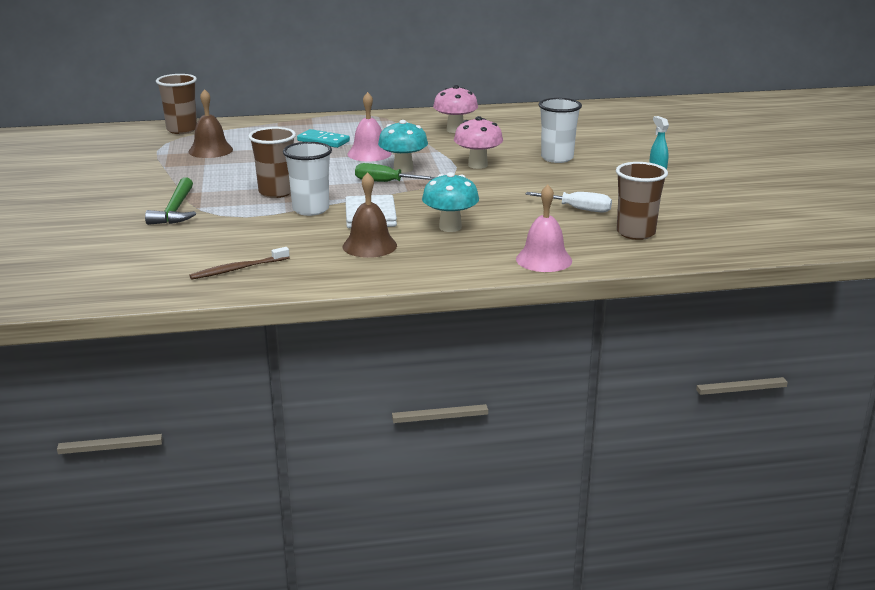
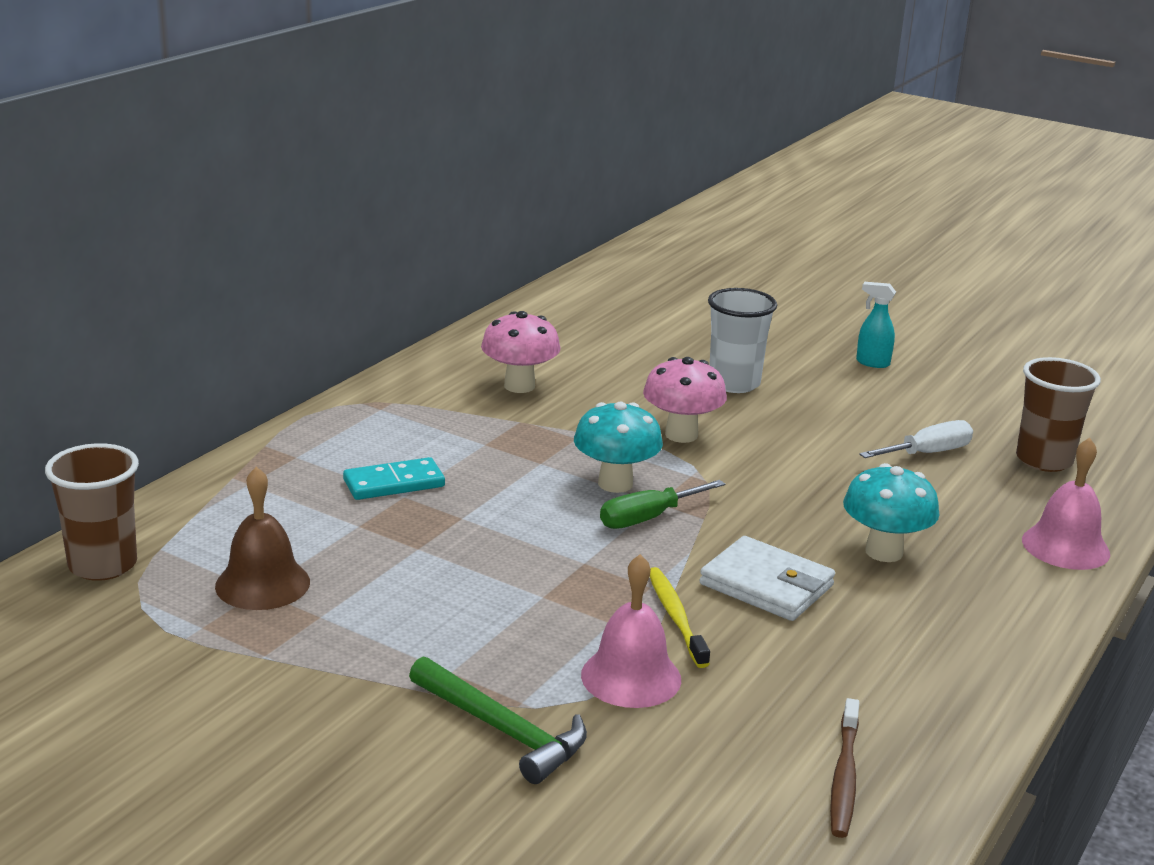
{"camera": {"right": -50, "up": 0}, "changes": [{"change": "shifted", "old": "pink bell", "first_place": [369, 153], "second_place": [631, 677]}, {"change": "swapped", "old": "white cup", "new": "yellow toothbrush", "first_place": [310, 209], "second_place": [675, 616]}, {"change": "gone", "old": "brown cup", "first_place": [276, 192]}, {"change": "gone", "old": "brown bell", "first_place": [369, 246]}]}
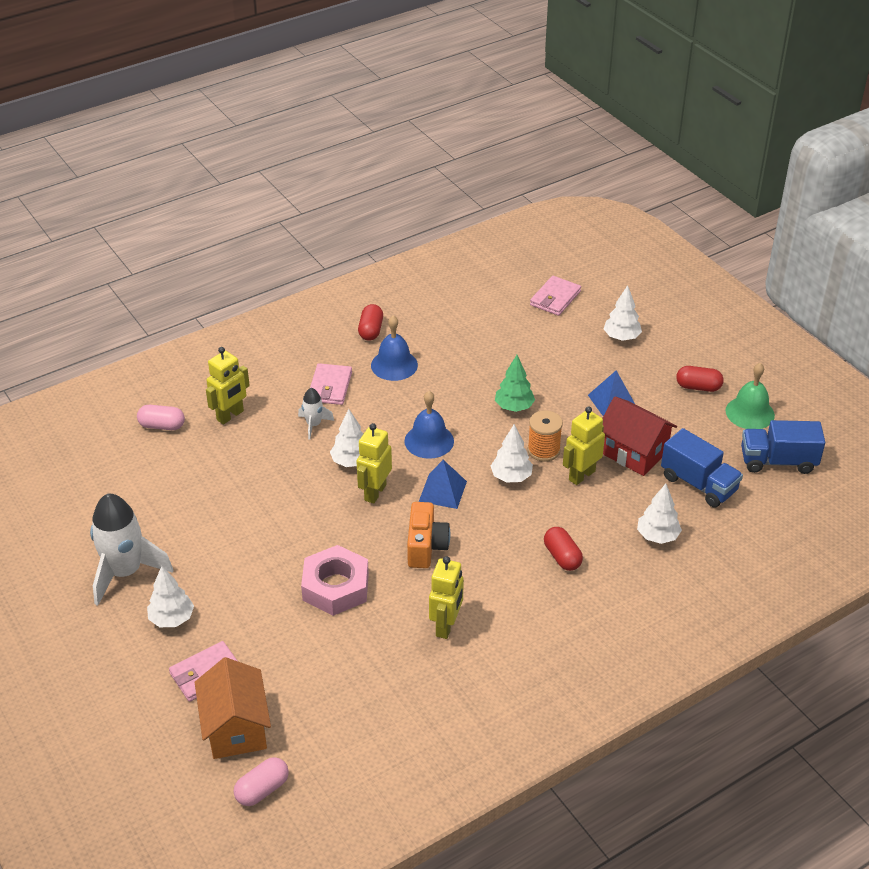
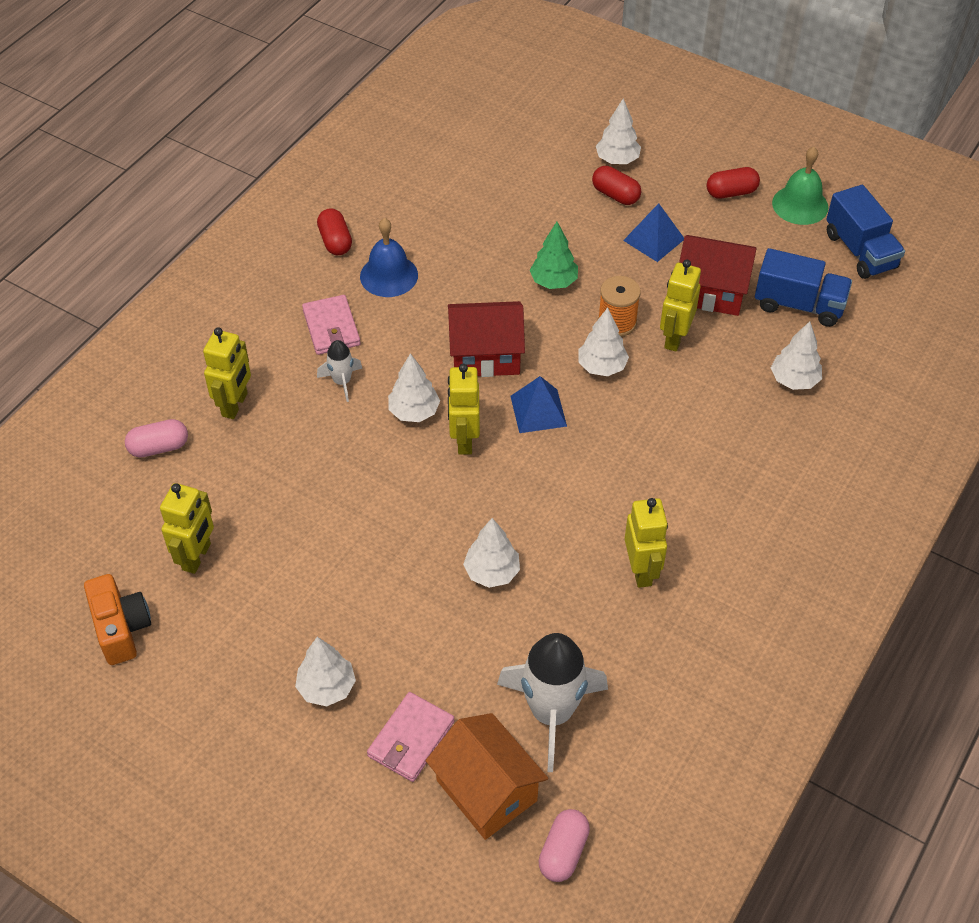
{"camera": {"right": -25, "up": 10}, "changes": [{"change": "shifted", "old": "orange camera", "first_place": [426, 547], "second_place": [121, 628]}, {"change": "new", "new": "yellow robot", "second_place": [197, 557]}, {"change": "swapped", "old": "blue bell", "new": "red house", "first_place": [429, 441], "second_place": [485, 355]}, {"change": "swapped", "old": "pink nut", "new": "white tree", "first_place": [336, 587], "second_place": [492, 572]}, {"change": "shifted", "old": "white rocket", "first_place": [125, 572], "second_place": [551, 713]}, {"change": "shifted", "old": "red capsule", "first_place": [562, 557], "second_place": [615, 195]}, {"change": "rotated", "old": "blue truck", "first_place": [778, 461], "second_place": [860, 251], "degrees": -90}, {"change": "gone", "old": "pink wallet", "first_place": [555, 298]}]}
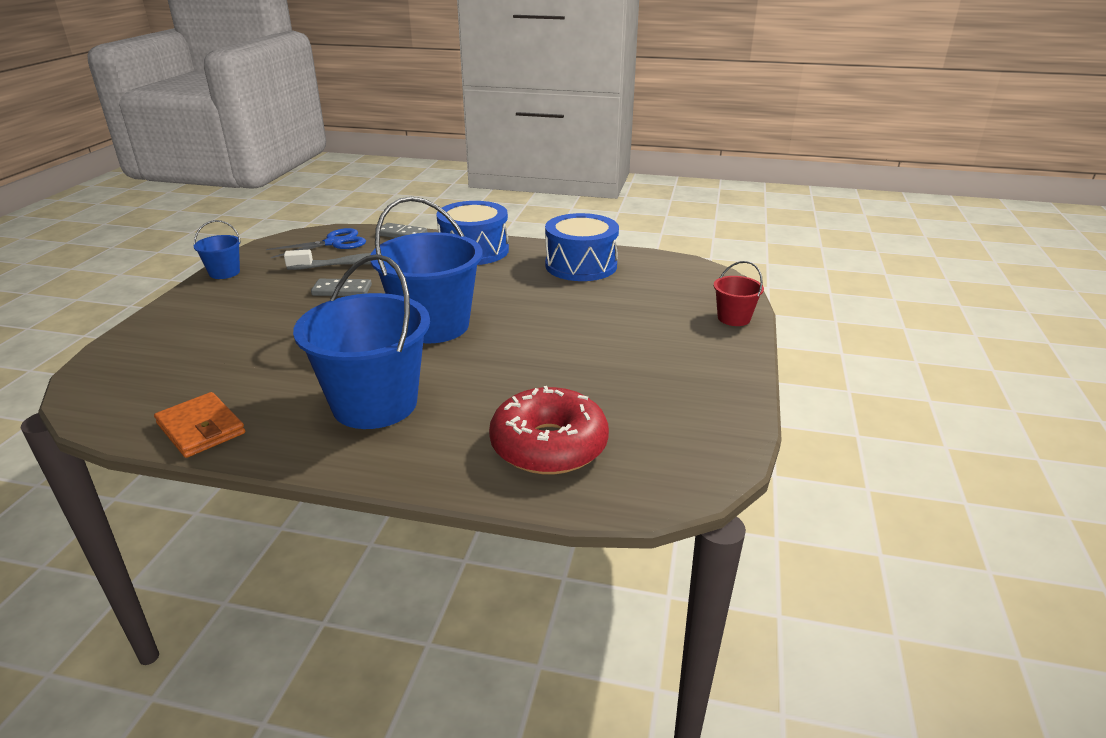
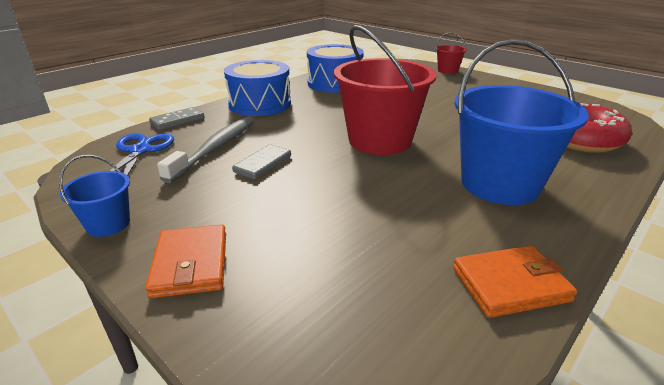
{"camera": {"right": -60, "up": 0}, "changes": [{"change": "new", "new": "orange wallet", "second_place": [190, 264]}, {"change": "repainted", "old": "blue bucket", "new": "red bucket", "first_place": [433, 325], "second_place": [380, 140]}]}
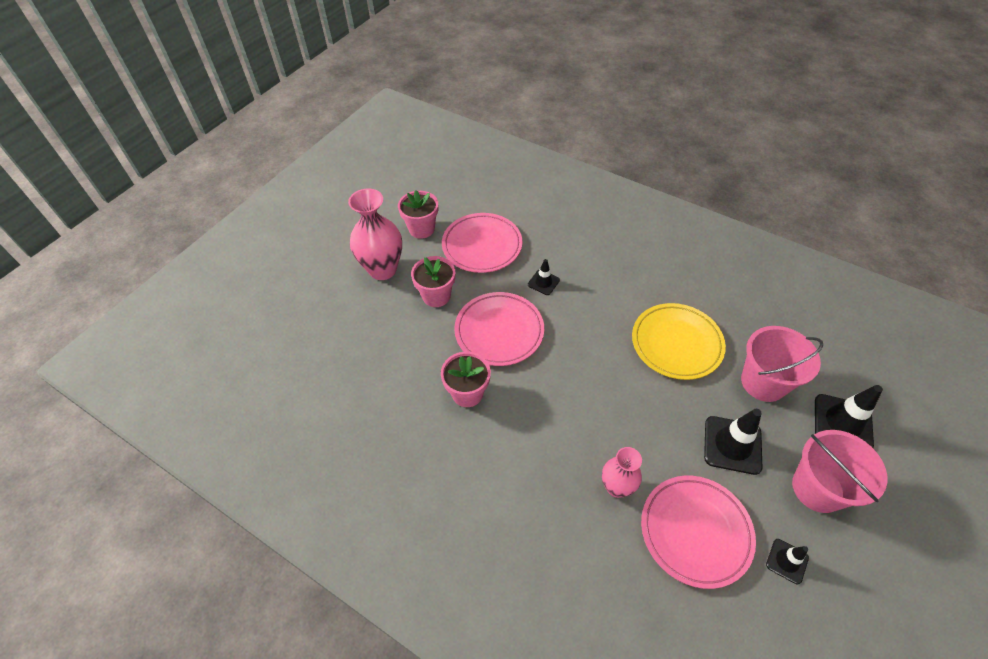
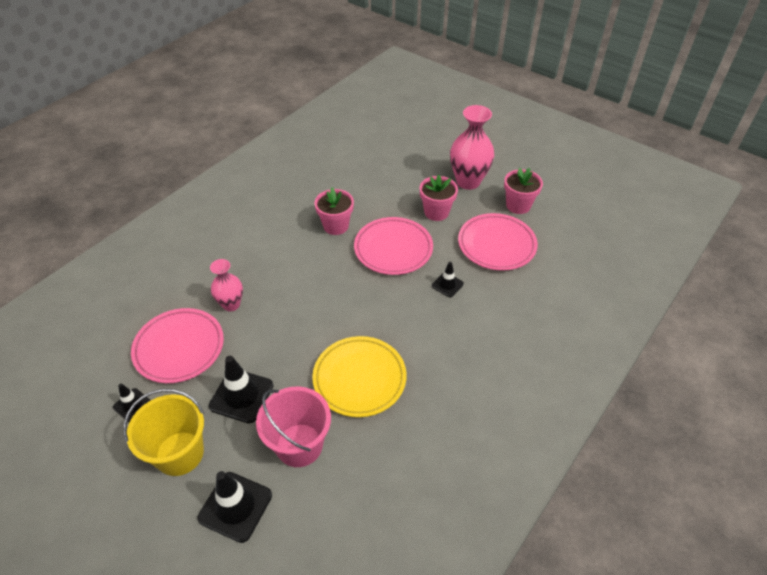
{"camera": {"right": 95, "up": -5}, "changes": [{"change": "repainted", "old": "pink bucket", "new": "yellow bucket", "first_place": [817, 488], "second_place": [179, 453]}]}
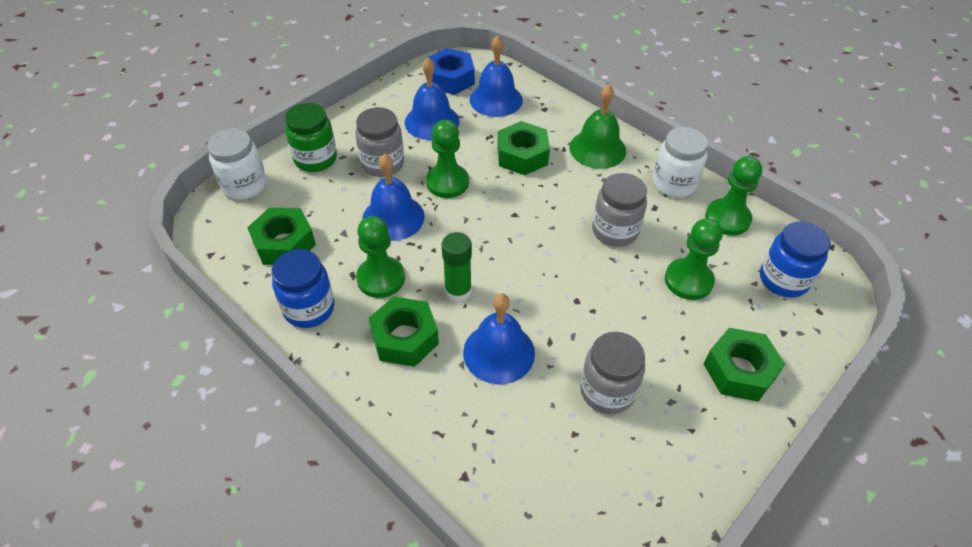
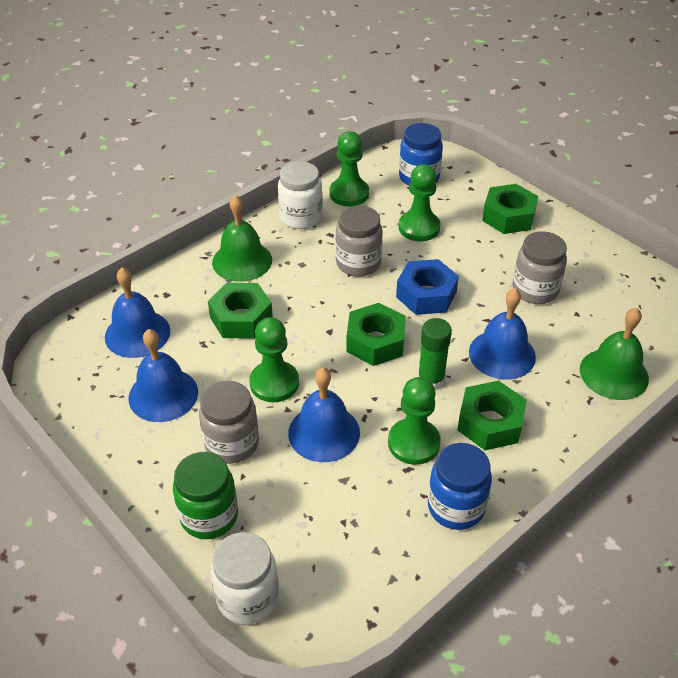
{"camera": {"right": -85, "up": -5}, "changes": [{"change": "shifted", "old": "green nut", "first_place": [284, 243], "second_place": [375, 342]}, {"change": "shifted", "old": "blue nut", "first_place": [450, 79], "second_place": [426, 295]}, {"change": "new", "new": "green bell", "second_place": [614, 373]}]}
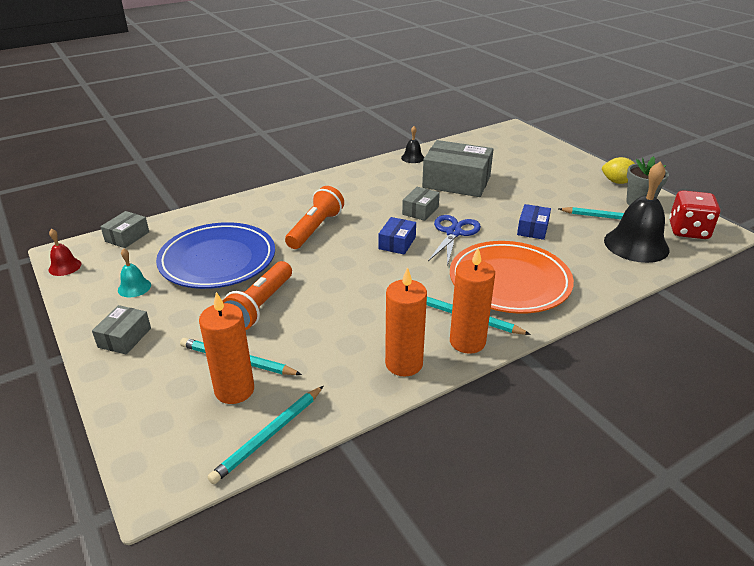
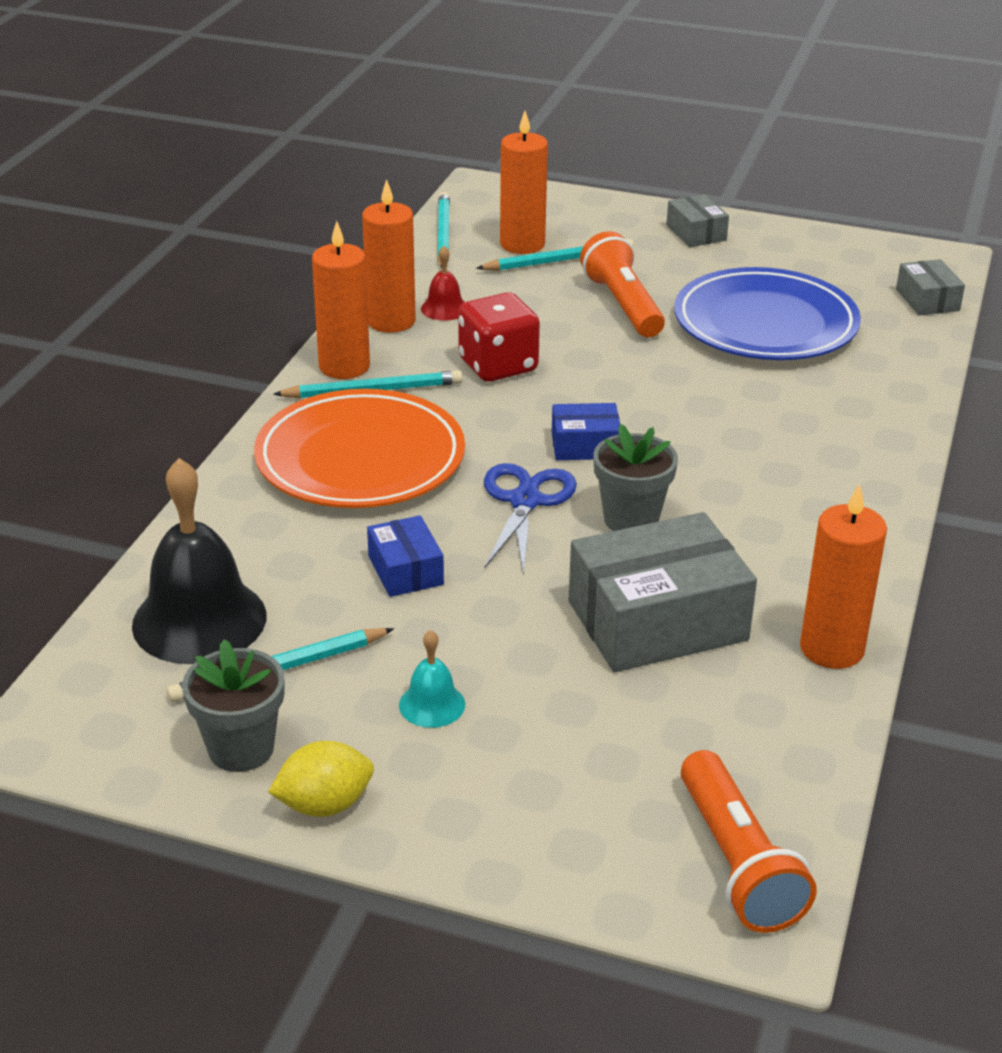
{"camera": {"right": 140, "up": 0}, "changes": [{"change": "shifted", "old": "turquoise bell", "first_place": [134, 287], "second_place": [432, 704]}, {"change": "shifted", "old": "red bell", "first_place": [65, 267], "second_place": [444, 308]}, {"change": "shifted", "old": "red dice", "first_place": [688, 231], "second_place": [498, 366]}, {"change": "rotated", "old": "blue scissors", "first_place": [453, 233], "second_place": [525, 501], "degrees": -150}, {"change": "rotated", "old": "blue box", "first_place": [397, 243], "second_place": [585, 445], "degrees": -75}, {"change": "swapped", "old": "grey box", "new": "grey flower pot", "first_place": [420, 210], "second_place": [631, 519]}, {"change": "shifted", "old": "orange flashlight", "first_place": [315, 229], "second_place": [737, 863]}, {"change": "swapped", "old": "black bell", "new": "orange candle", "first_place": [412, 158], "second_place": [832, 649]}]}
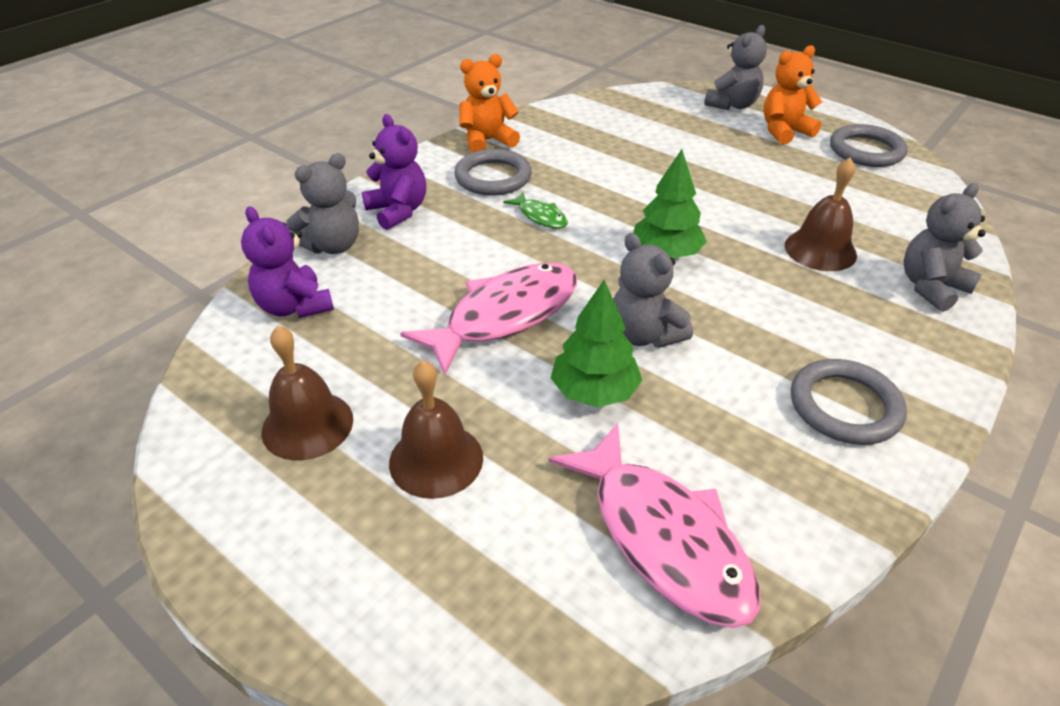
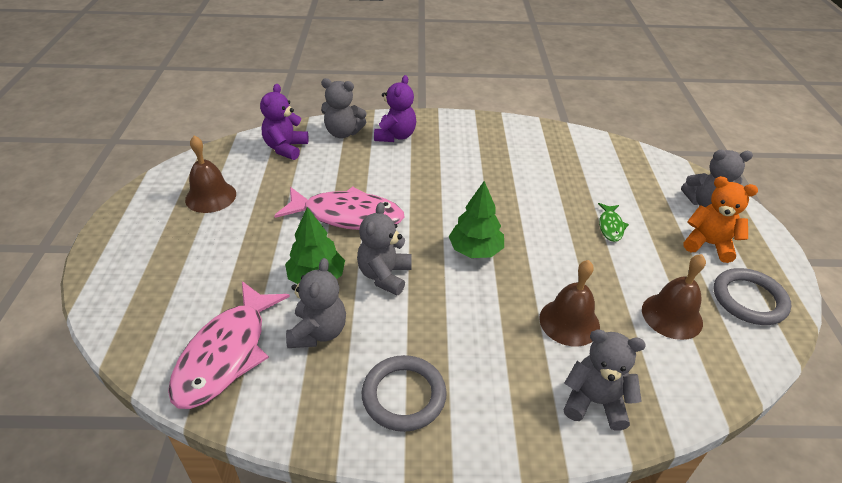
{"camera": {"right": 50, "up": 0}, "changes": [{"change": "new", "new": "grey teddy bear", "second_place": [318, 332]}, {"change": "shifted", "old": "green fish", "first_place": [540, 216], "second_place": [610, 226]}, {"change": "shifted", "old": "brown bell", "first_place": [436, 460], "second_place": [672, 316]}, {"change": "gone", "old": "grey ring", "first_place": [493, 177]}, {"change": "gone", "old": "orange teddy bear", "first_place": [487, 141]}]}
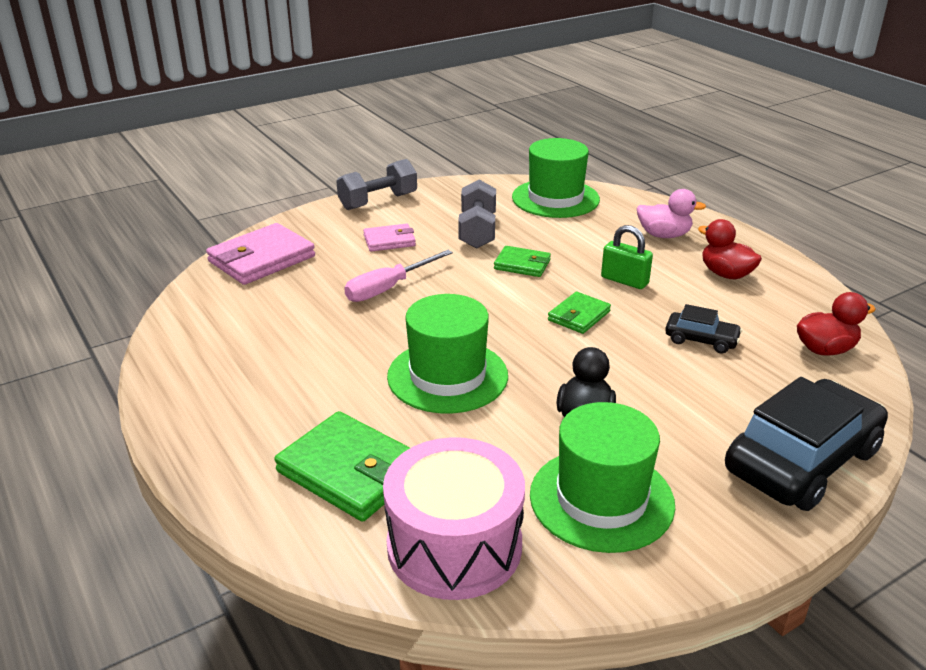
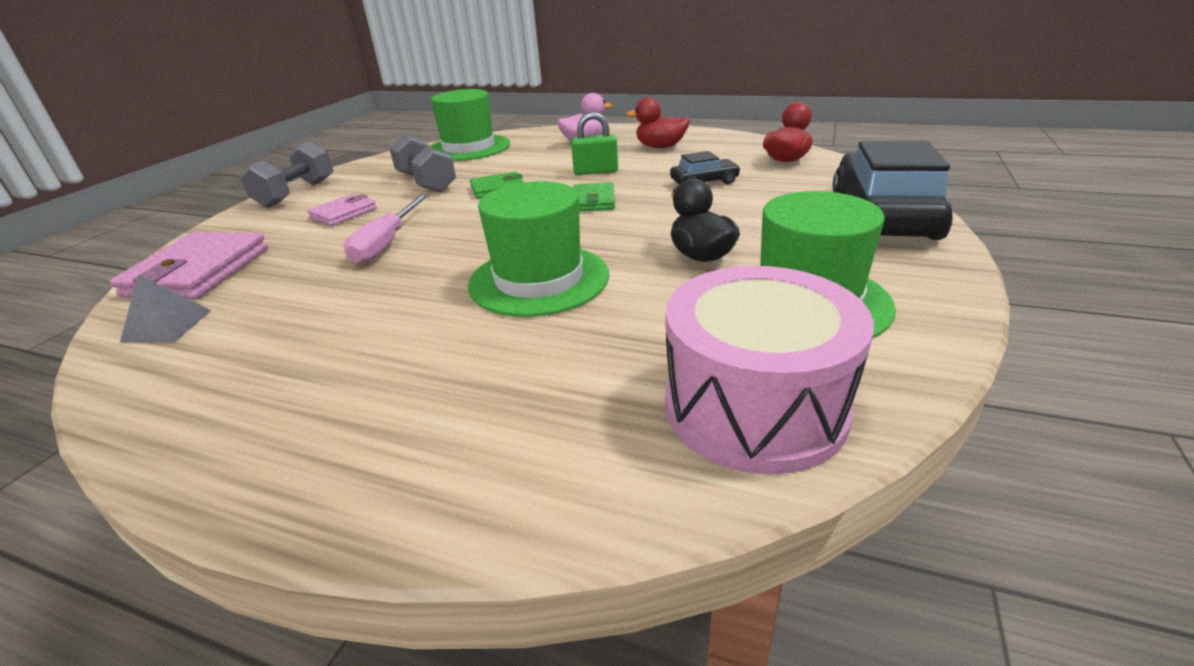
{"camera": {"right": -35, "up": 0}, "changes": [{"change": "new", "new": "grey pyramid", "second_place": [167, 325]}, {"change": "gone", "old": "green wallet", "first_place": [351, 471]}]}
